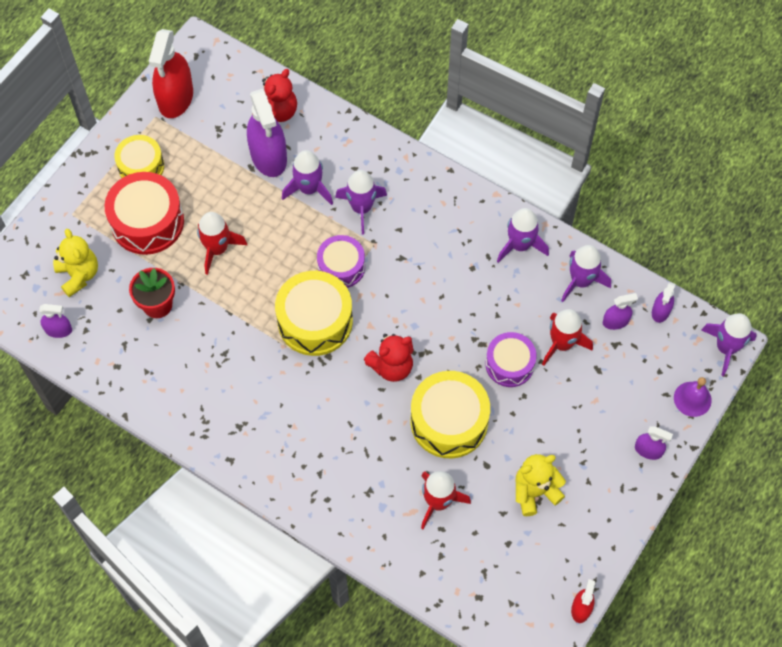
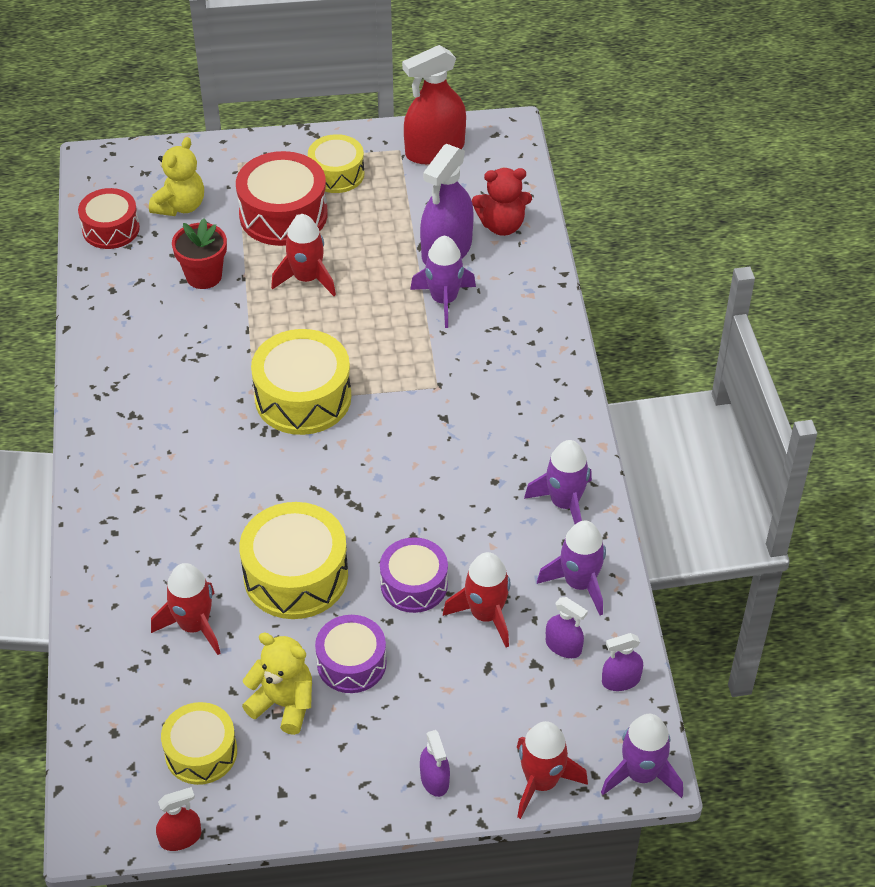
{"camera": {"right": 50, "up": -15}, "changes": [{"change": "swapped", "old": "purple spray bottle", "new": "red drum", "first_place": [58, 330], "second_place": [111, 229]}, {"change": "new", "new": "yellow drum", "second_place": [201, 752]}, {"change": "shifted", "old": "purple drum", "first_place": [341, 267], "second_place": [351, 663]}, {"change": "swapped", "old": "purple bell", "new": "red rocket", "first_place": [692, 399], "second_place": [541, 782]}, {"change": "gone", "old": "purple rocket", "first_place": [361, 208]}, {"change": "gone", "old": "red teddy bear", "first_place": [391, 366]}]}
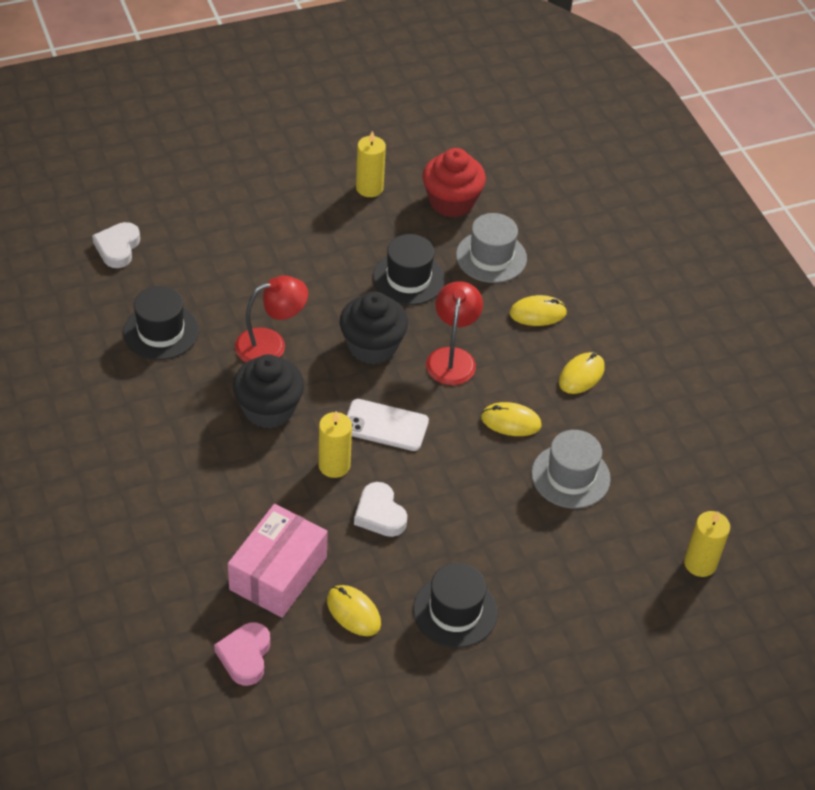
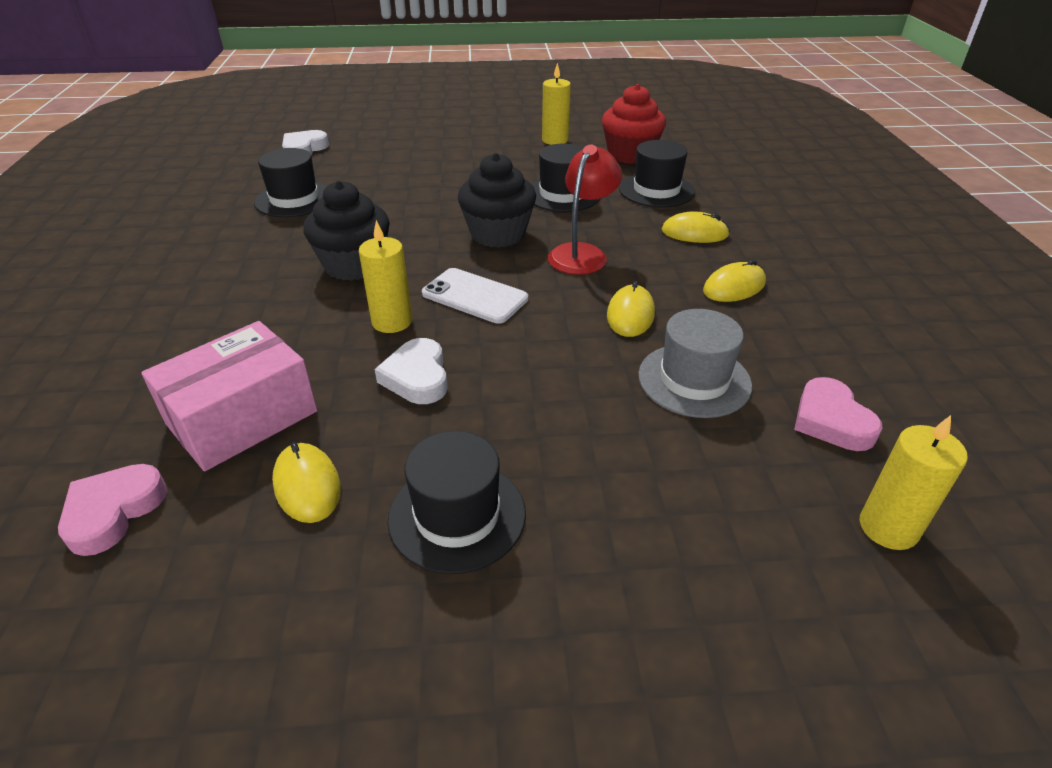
{"camera": {"right": 20, "up": -10}, "changes": [{"change": "rotated", "old": "yellow mouse", "first_place": [511, 421], "second_place": [630, 314], "degrees": 75}, {"change": "repainted", "old": "grey hat", "new": "black hat", "first_place": [491, 257], "second_place": [656, 190]}, {"change": "new", "new": "pink heart", "second_place": [831, 420]}, {"change": "gone", "old": "red lamp", "first_place": [271, 344]}]}
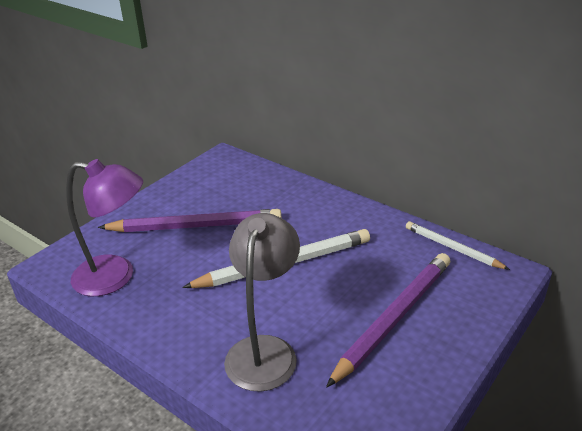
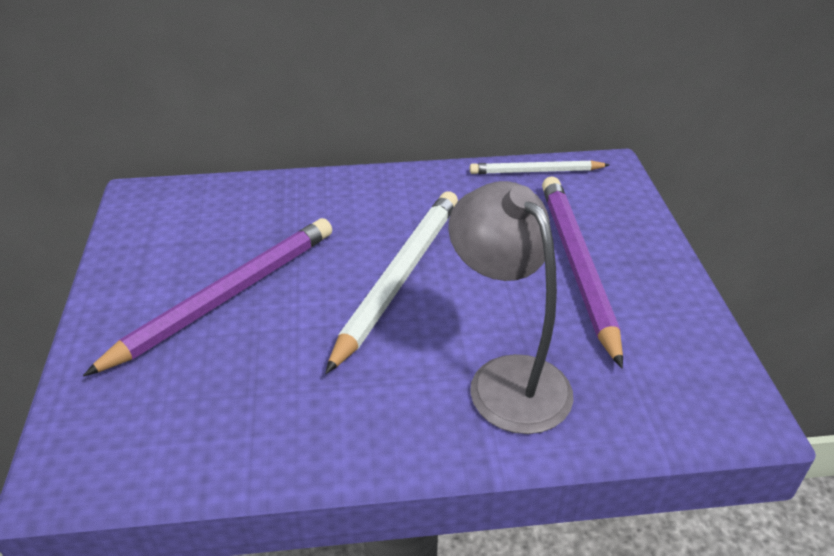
{"camera": {"right": -45, "up": 5}, "changes": [{"change": "gone", "old": "purple lamp", "first_place": [116, 277]}]}
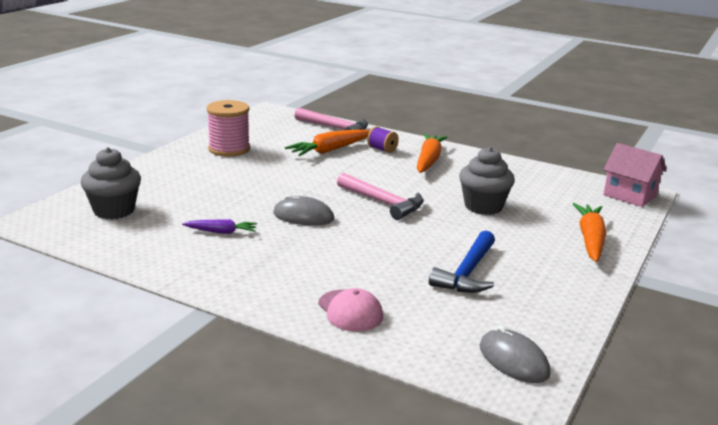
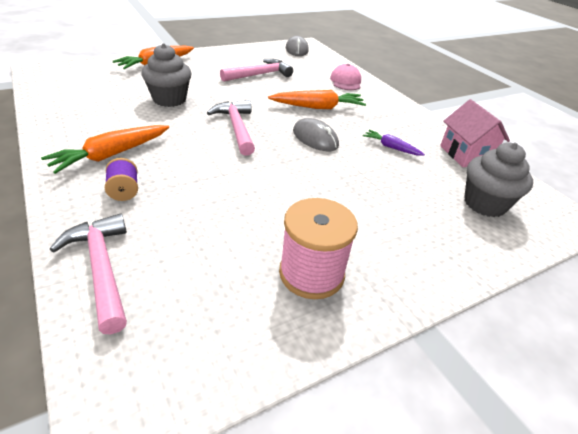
{"camera": {"right": -150, "up": 15}, "changes": [{"change": "repainted", "old": "blue hammer", "new": "pink hammer", "first_place": [467, 273], "second_place": [259, 75]}, {"change": "shifted", "old": "orange carrot", "first_place": [330, 150], "second_place": [318, 107]}, {"change": "shifted", "old": "pink house", "first_place": [629, 196], "second_place": [465, 155]}]}
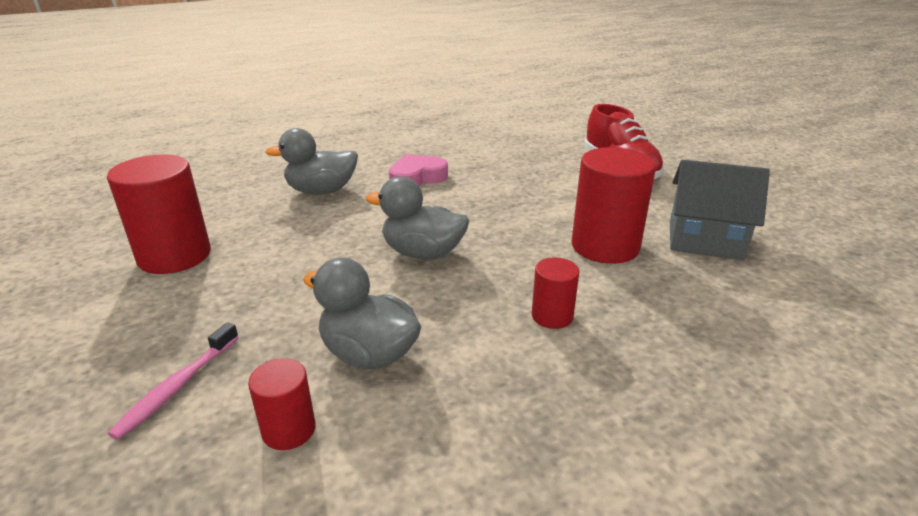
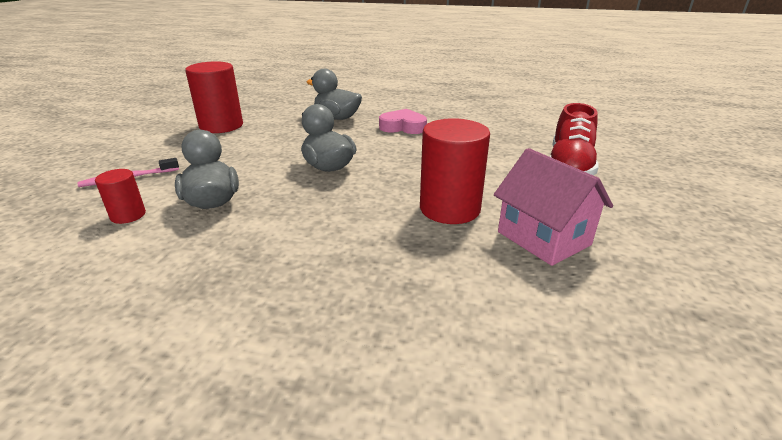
{"camera": {"right": 40, "up": 0}, "changes": [{"change": "repainted", "old": "grey house", "new": "pink house", "first_place": [705, 240], "second_place": [543, 238]}, {"change": "gone", "old": "red cylinder", "first_place": [552, 316]}]}
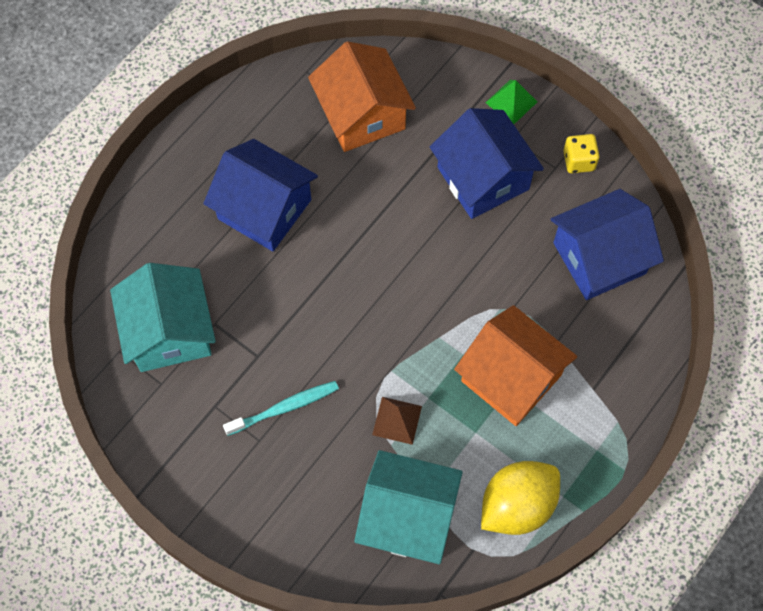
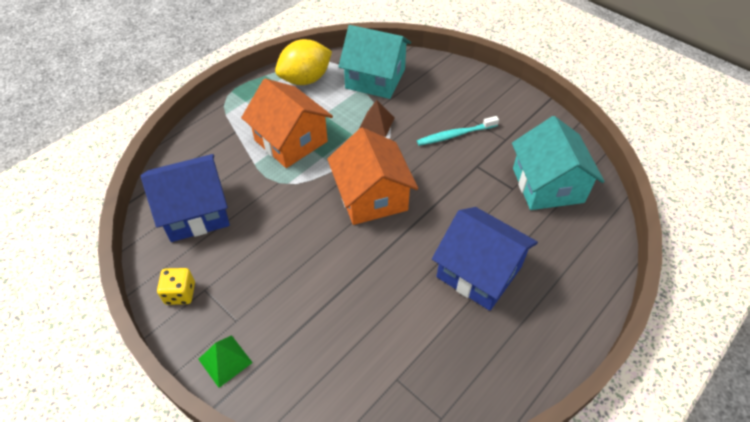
{"camera": {"right": -175, "up": -15}, "changes": [{"change": "shifted", "old": "orange house", "first_place": [362, 114], "second_place": [372, 196]}, {"change": "gone", "old": "blue house", "first_place": [483, 178]}]}
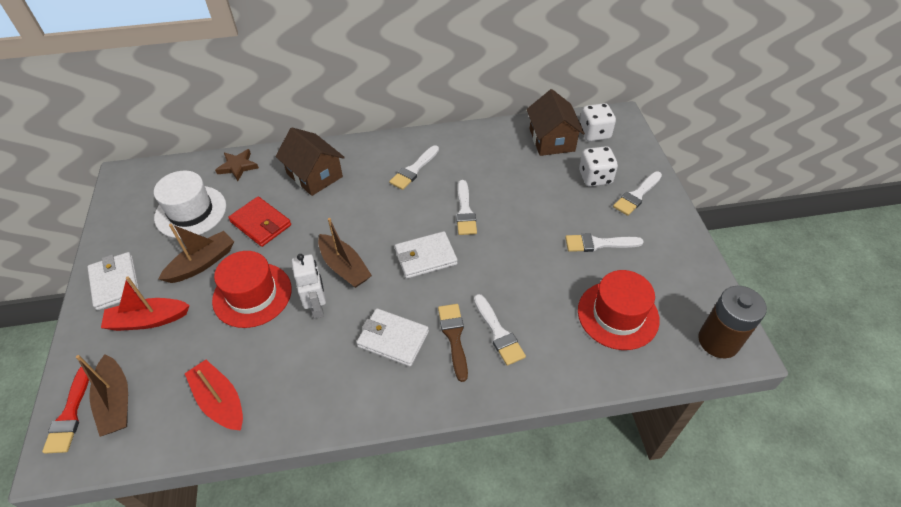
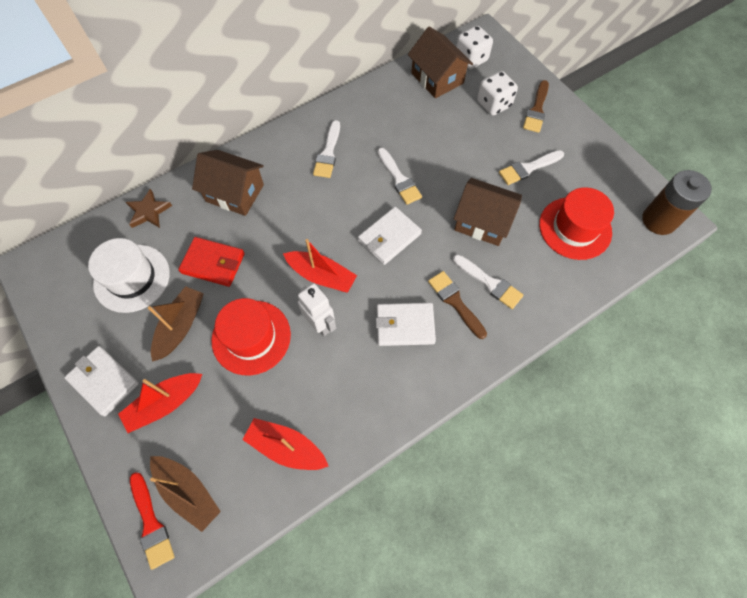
{"camera": {"right": -25, "up": 15}, "changes": [{"change": "repainted", "old": "brown boat", "new": "red boat", "first_place": [344, 267], "second_place": [321, 276]}, {"change": "new", "new": "brown house", "second_place": [482, 222]}, {"change": "repainted", "old": "white brush", "new": "brown brush", "first_place": [637, 195], "second_place": [536, 109]}]}
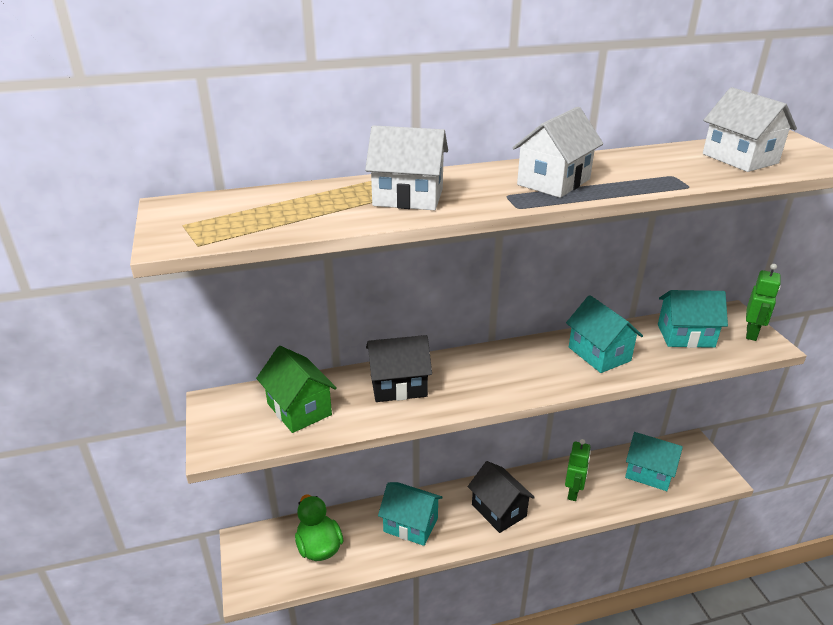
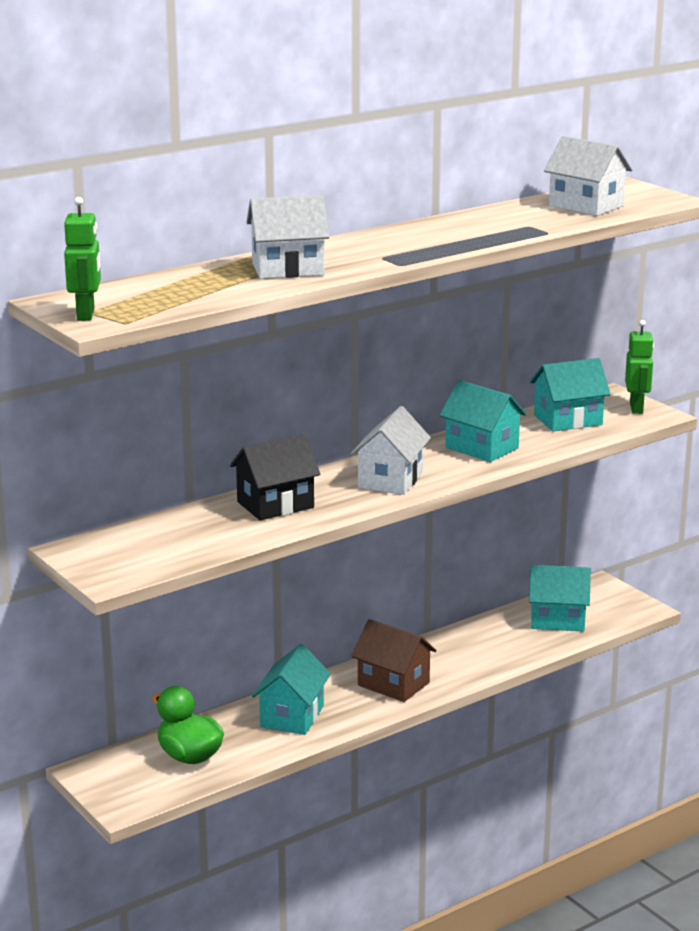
{"camera": {"right": -20, "up": -10}, "changes": [{"change": "shifted", "old": "green robot", "first_place": [573, 492], "second_place": [86, 315]}, {"change": "rotated", "old": "turquoise house", "first_place": [410, 525], "second_place": [292, 716], "degrees": -75}, {"change": "shifted", "old": "white house", "first_place": [554, 182], "second_place": [390, 480]}, {"change": "repainted", "old": "black house", "new": "brown house", "first_place": [499, 510], "second_place": [393, 684]}, {"change": "gone", "old": "green house", "first_place": [299, 409]}]}
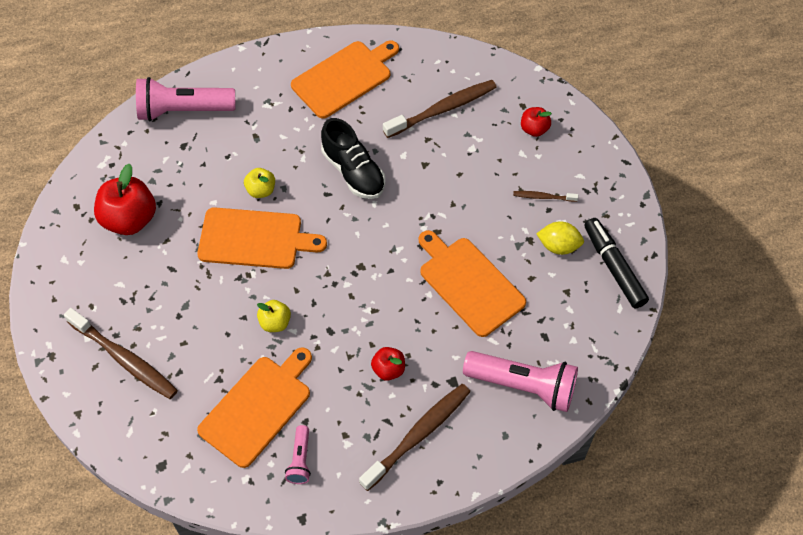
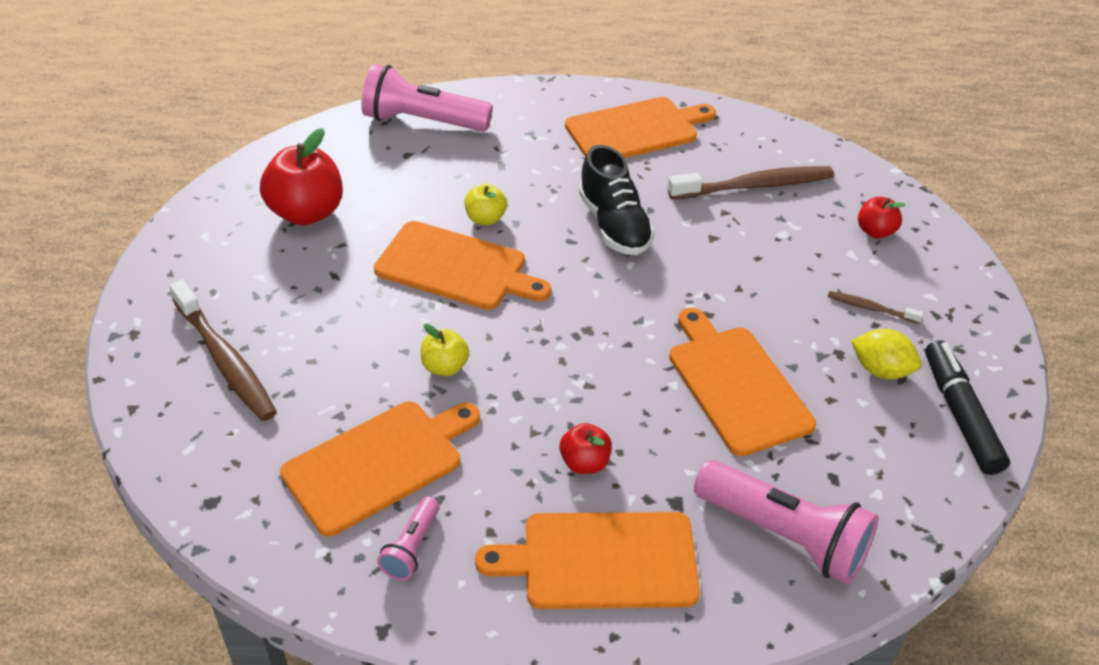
{"camera": {"right": 15, "up": -15}, "changes": [{"change": "swapped", "old": "brown toothbrush", "new": "orange cutting board", "first_place": [418, 435], "second_place": [601, 560]}]}
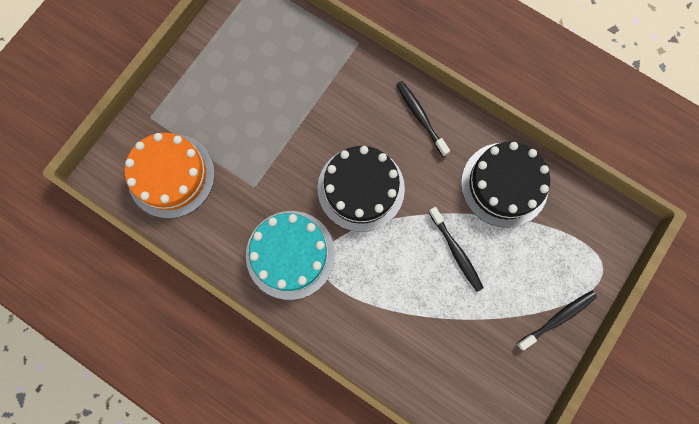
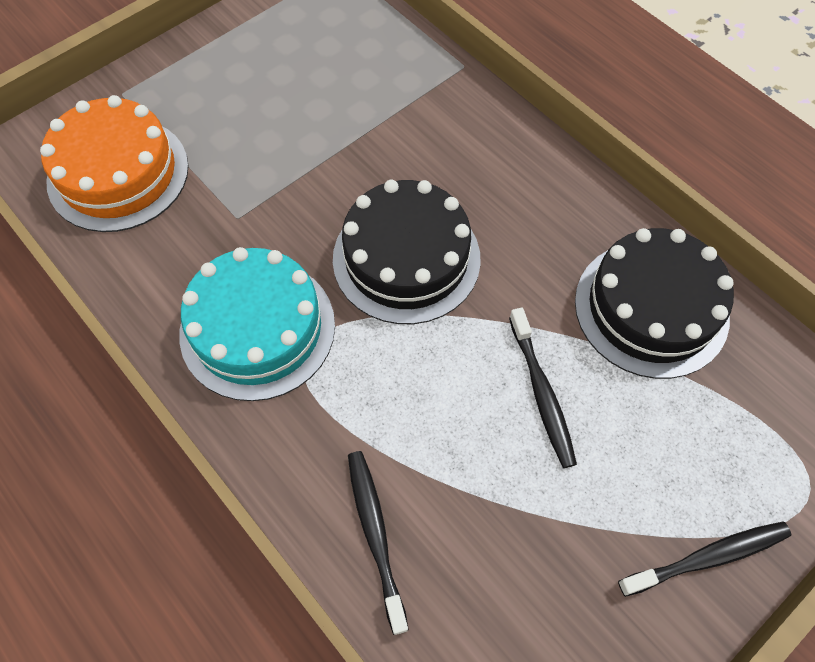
{"camera": {"right": 15, "up": -15}, "changes": [{"change": "shifted", "old": "black toothbrush", "first_place": [420, 117], "second_place": [375, 534]}]}
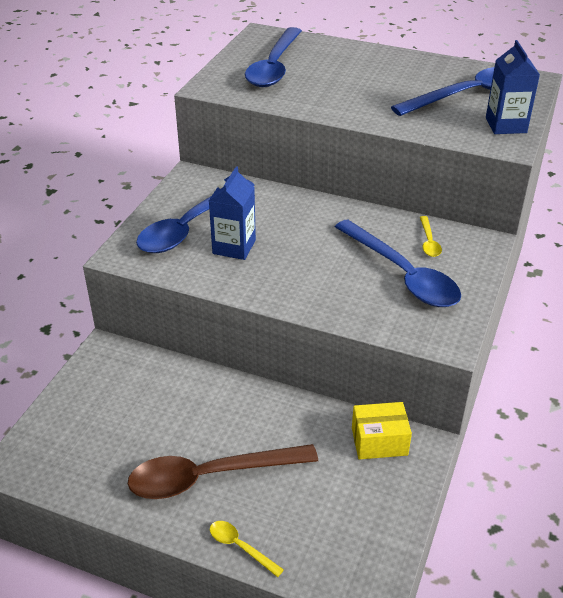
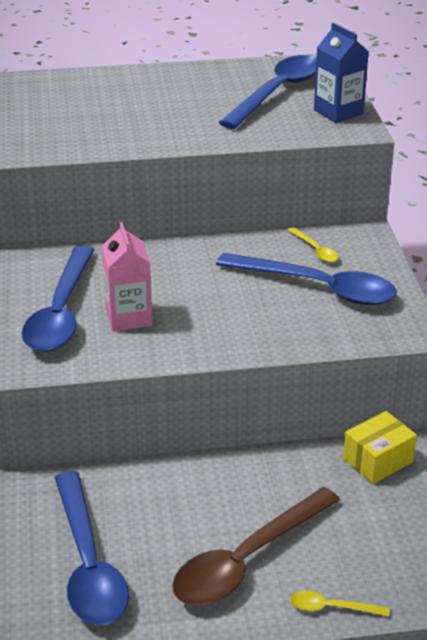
{"camera": {"right": -30, "up": -5}, "changes": [{"change": "shifted", "old": "blue spoon", "first_place": [274, 66], "second_place": [88, 563]}, {"change": "repainted", "old": "blue carton", "new": "pink carton", "first_place": [234, 247], "second_place": [128, 317]}]}
